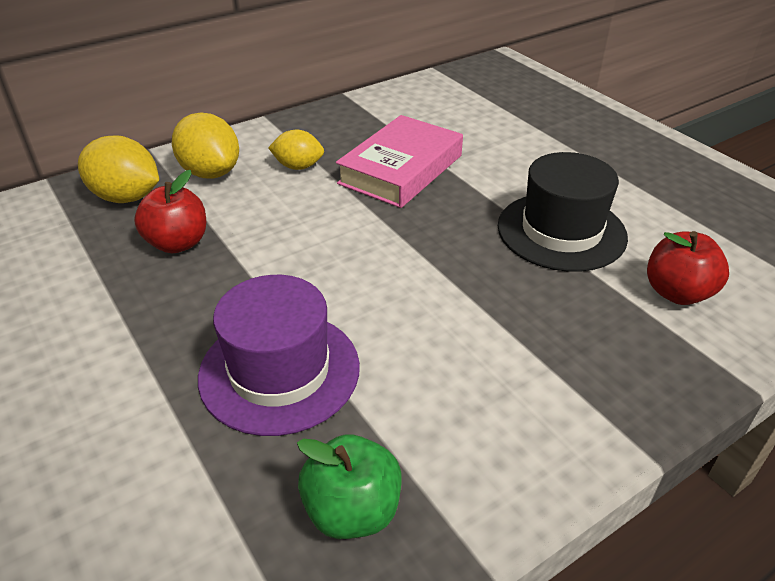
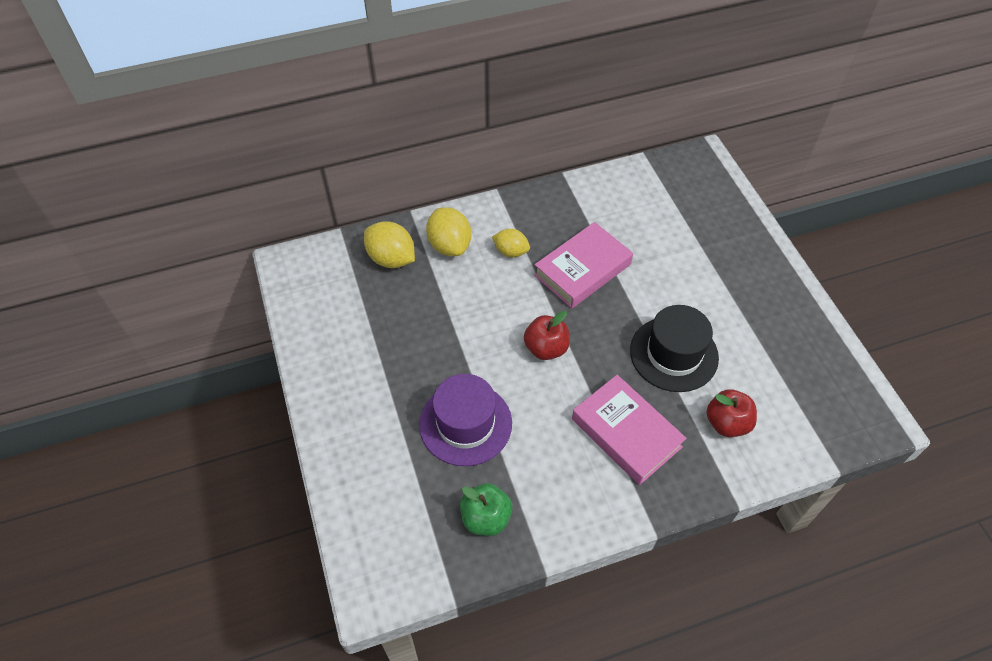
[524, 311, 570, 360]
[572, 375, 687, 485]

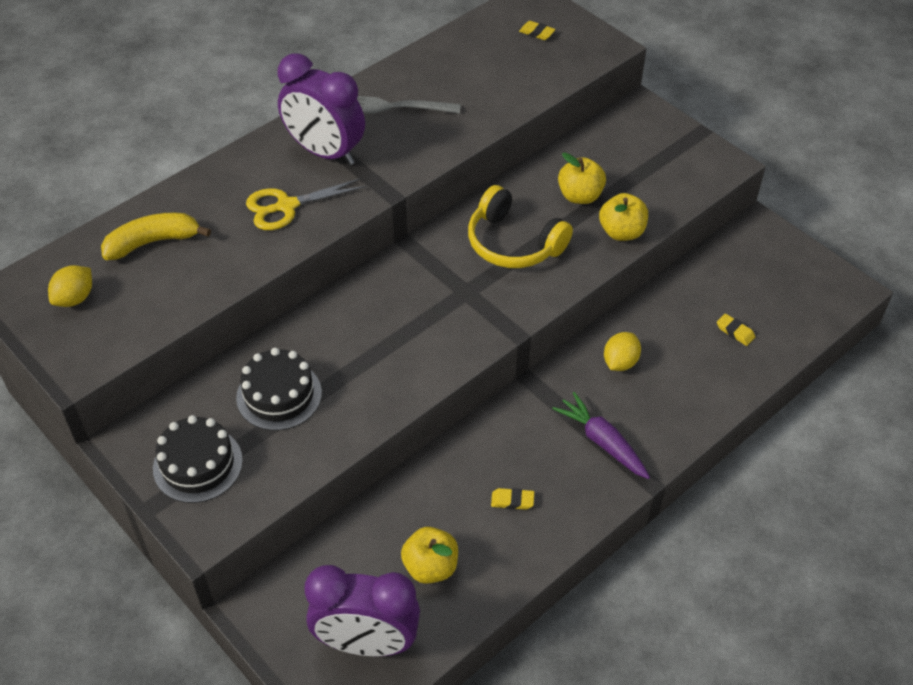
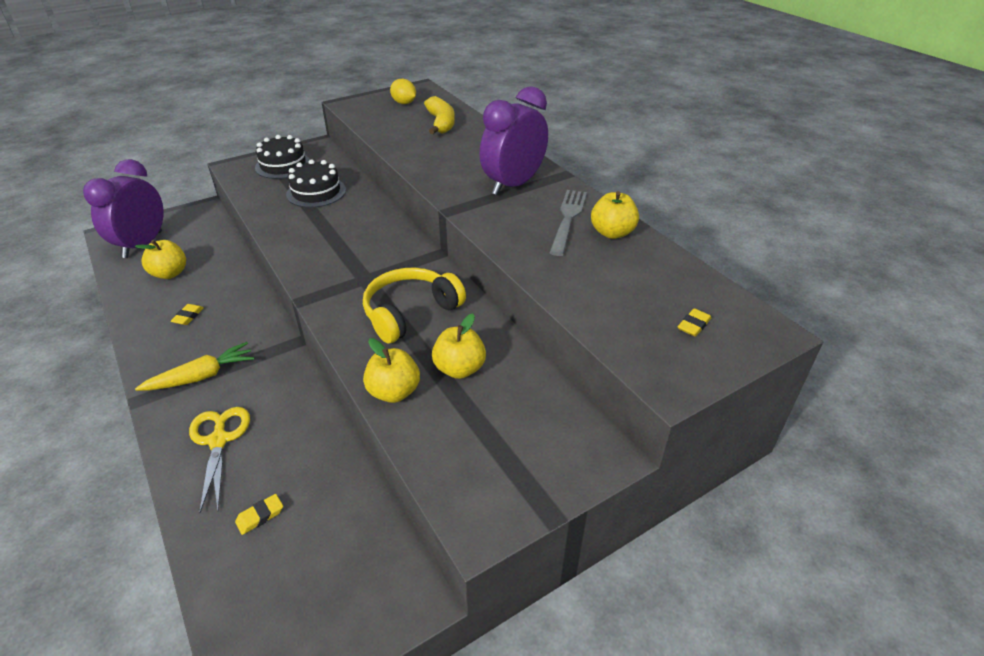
[189, 407, 250, 514]
[604, 332, 641, 371] (first image)
[135, 342, 254, 391]
[591, 191, 639, 239]

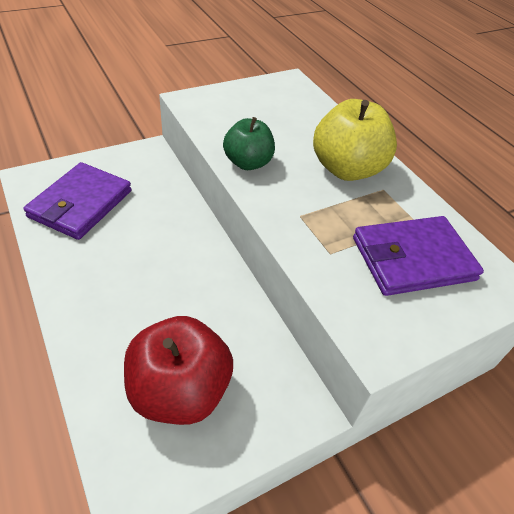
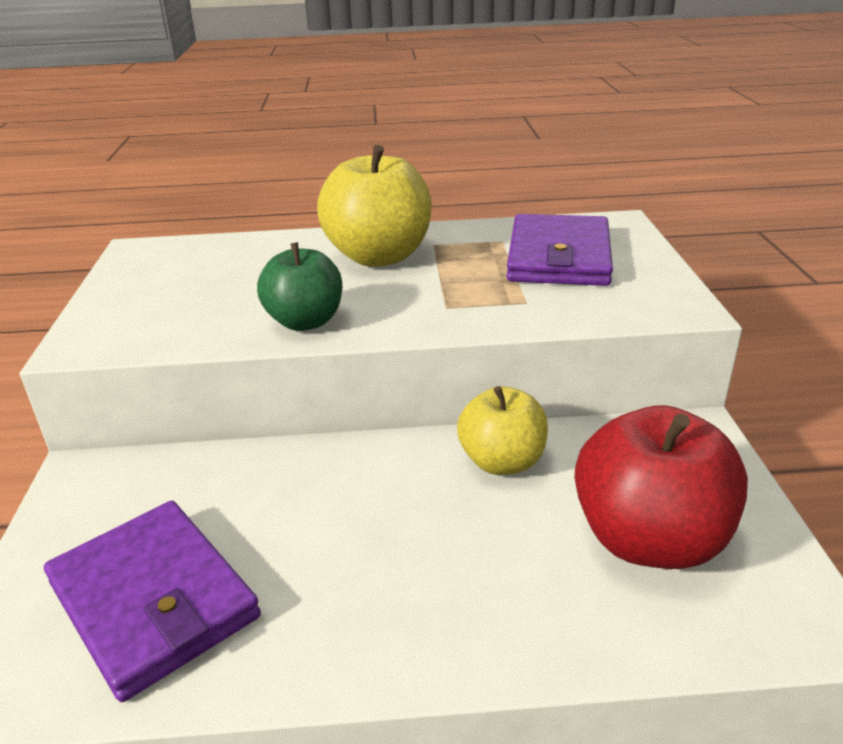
[457, 386, 548, 475]

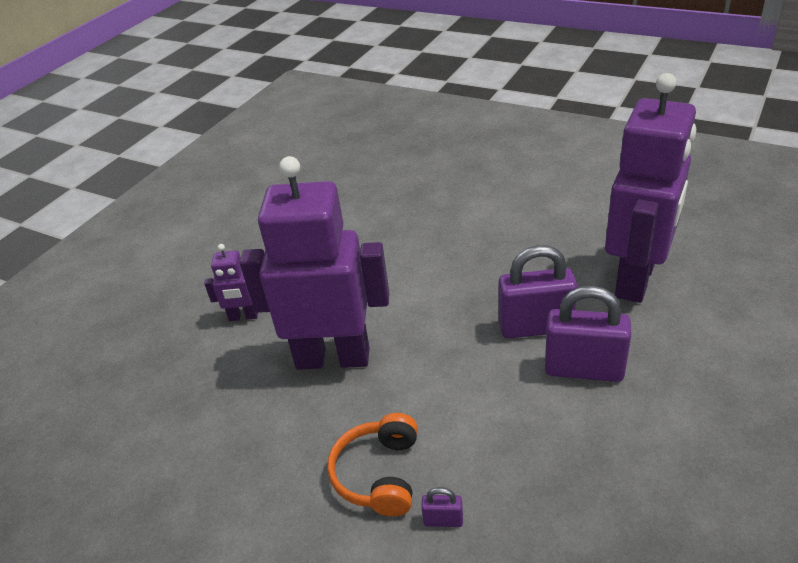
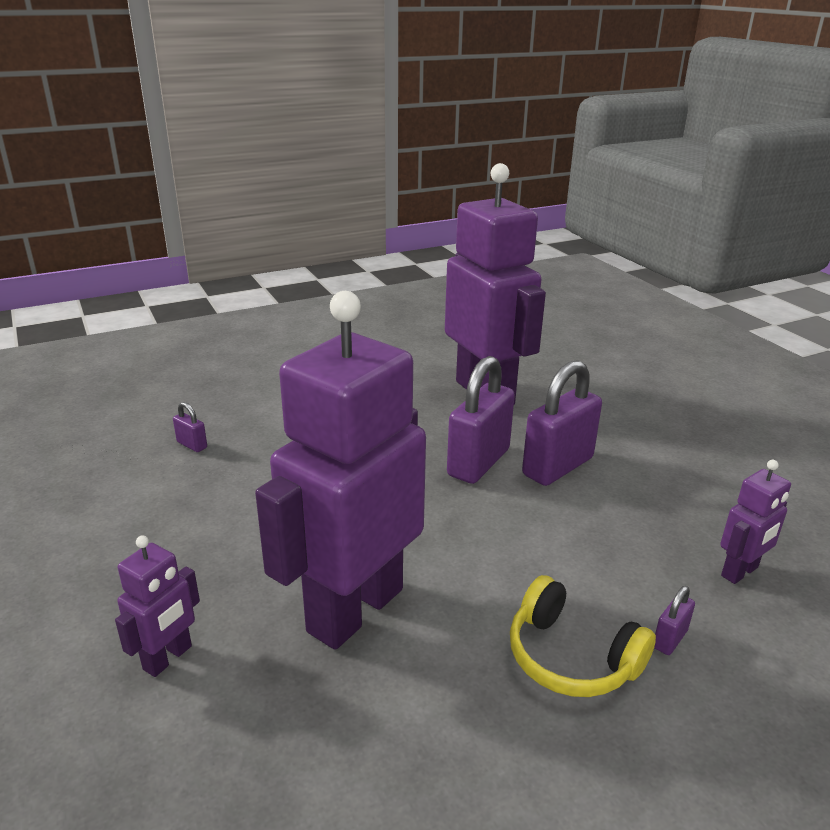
[510, 575, 656, 697]
[173, 402, 207, 452]
[720, 460, 791, 584]

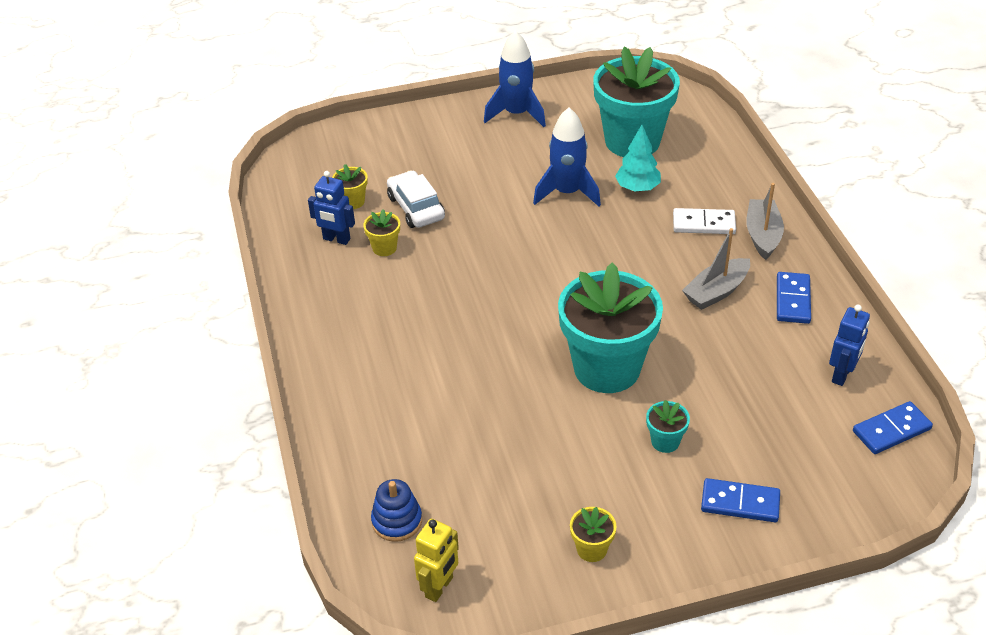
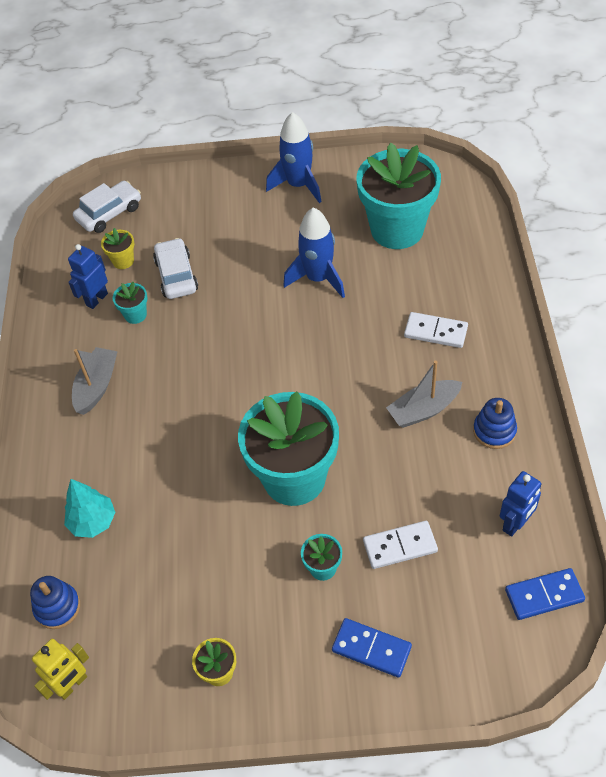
[64, 479, 115, 538]
[68, 244, 108, 309]
[72, 347, 118, 415]
[113, 282, 147, 324]
[473, 398, 517, 449]
[73, 181, 141, 233]
[363, 521, 438, 569]

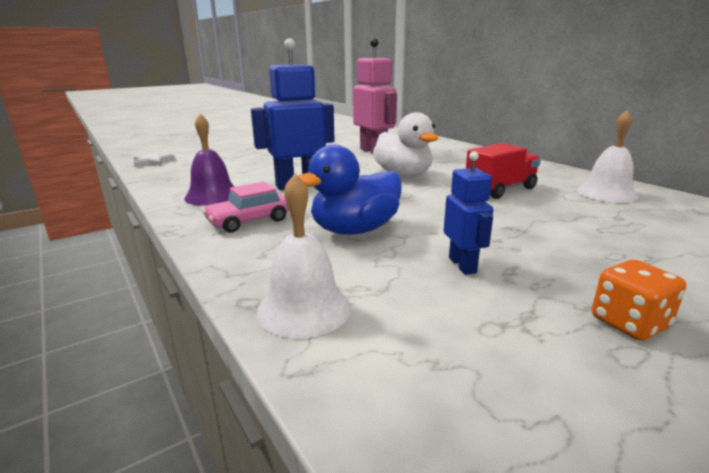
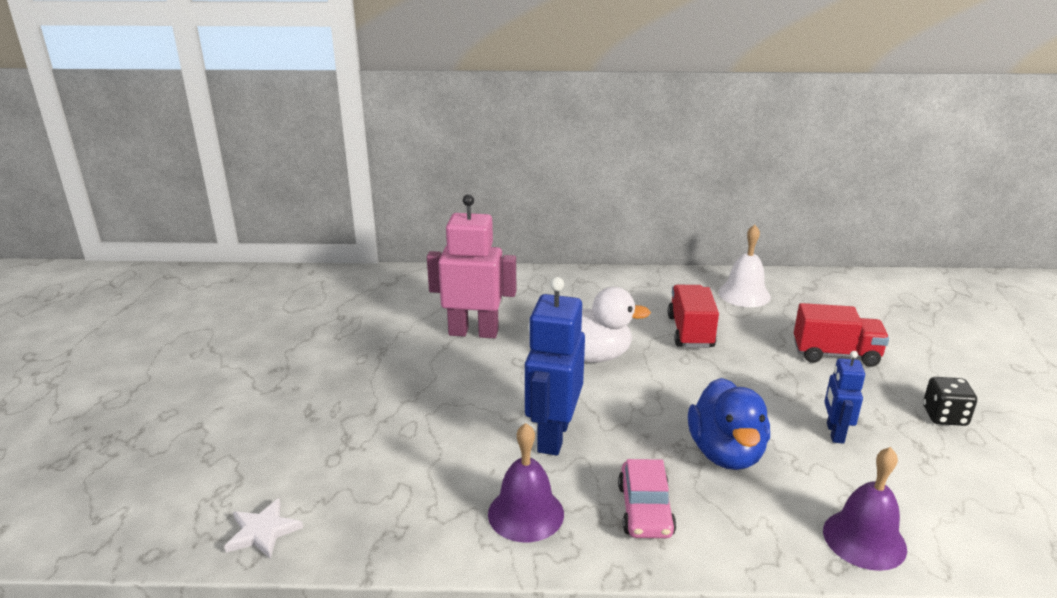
[824, 351, 865, 444]
[823, 447, 907, 571]
[923, 377, 977, 426]
[794, 303, 889, 367]

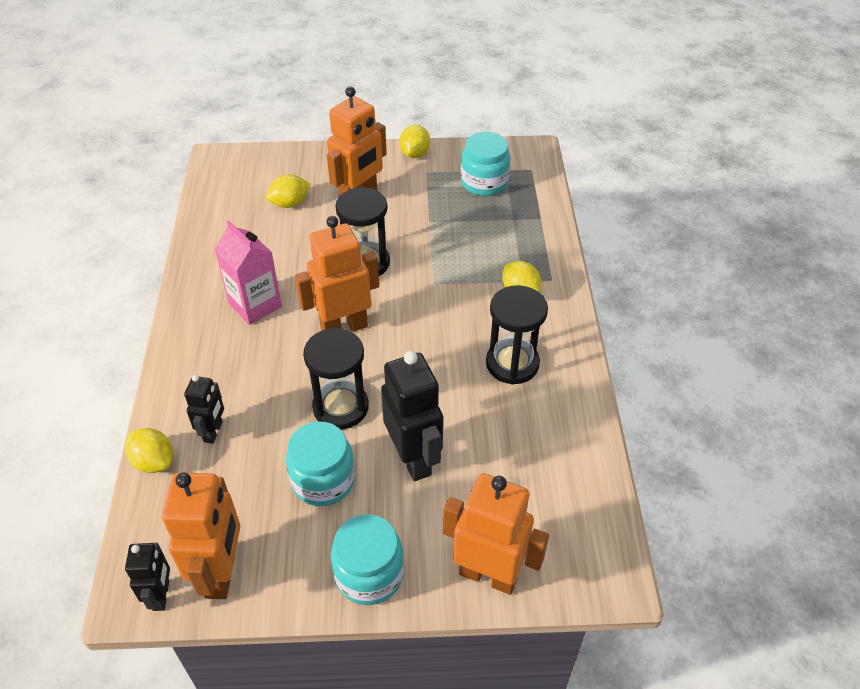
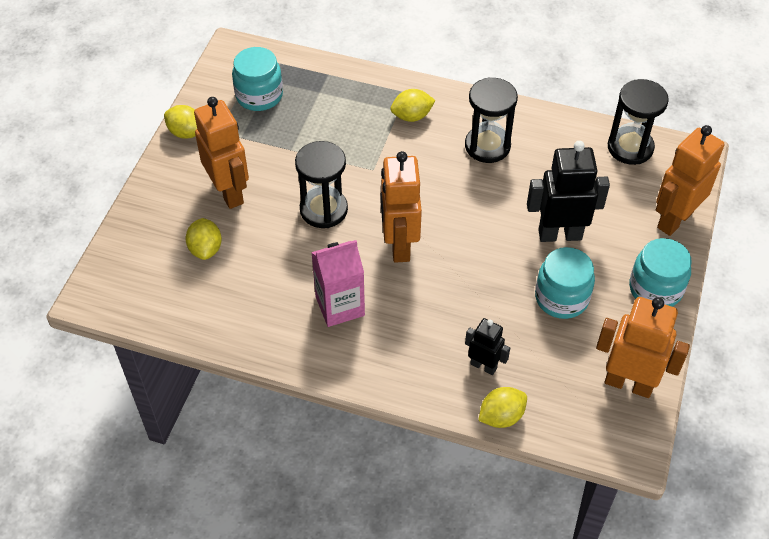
[608, 79, 669, 165]
[125, 543, 170, 611] (first image)

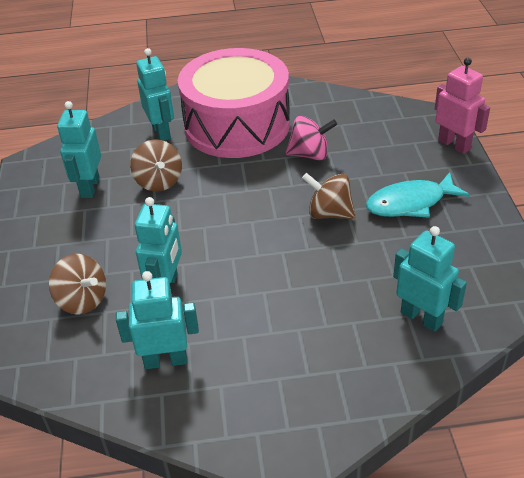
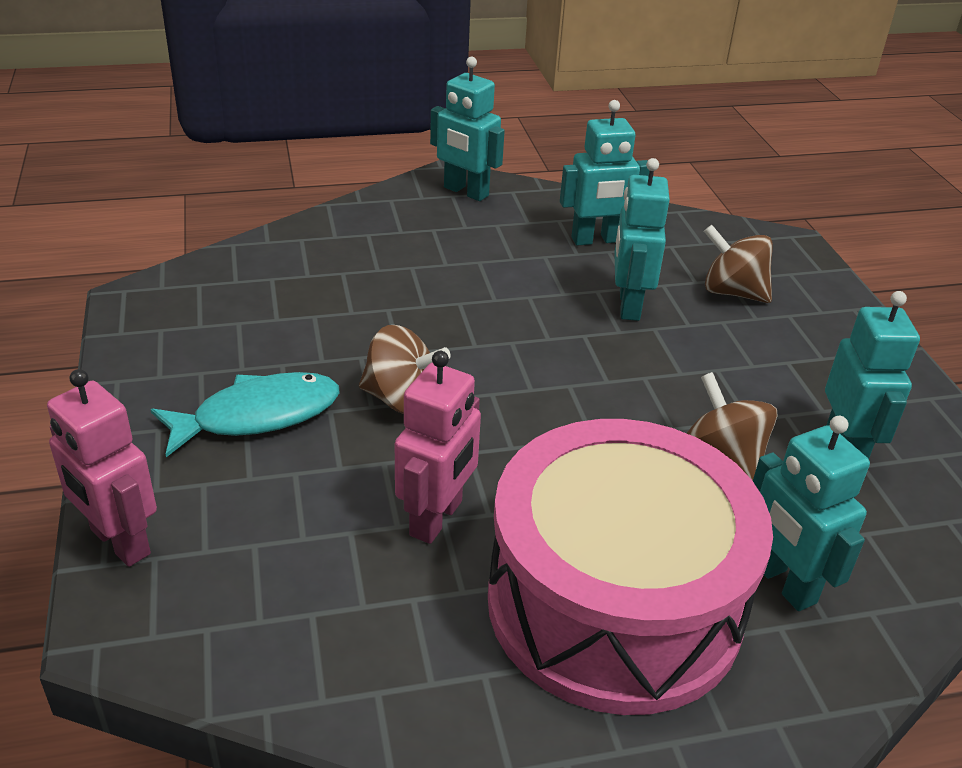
[395, 351, 481, 544]
[430, 57, 505, 201]

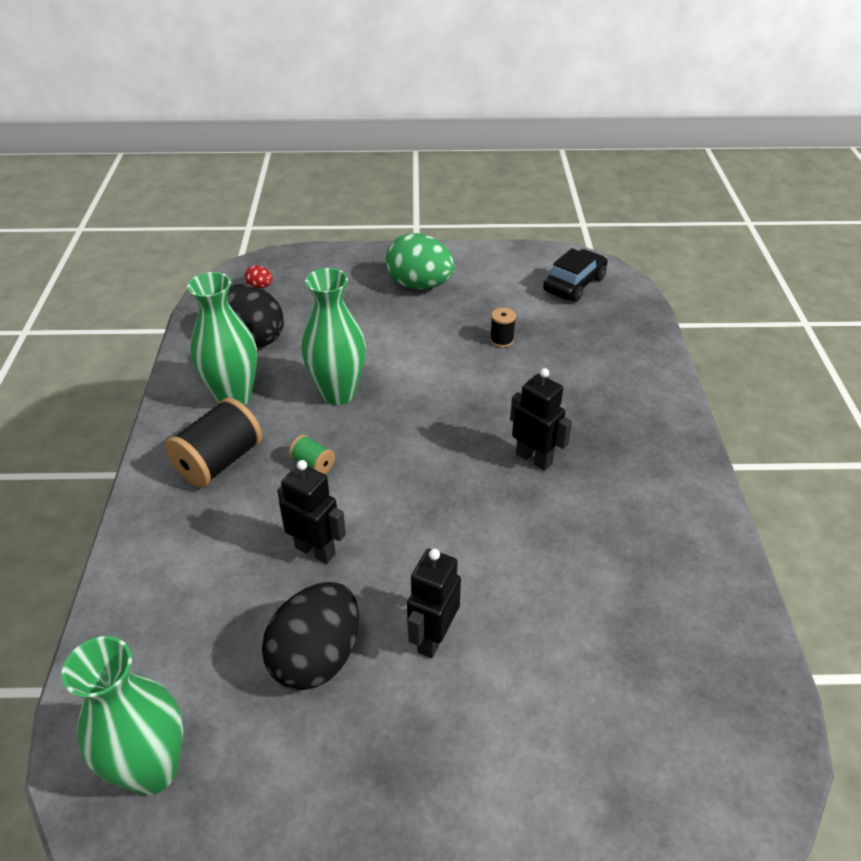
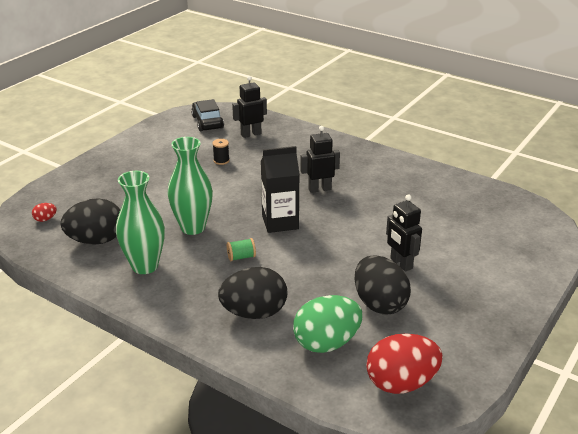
[293, 295, 363, 353]
[165, 398, 262, 488] (first image)
[232, 76, 267, 138]
[366, 333, 443, 394]
[261, 146, 300, 233]
[218, 267, 287, 319]

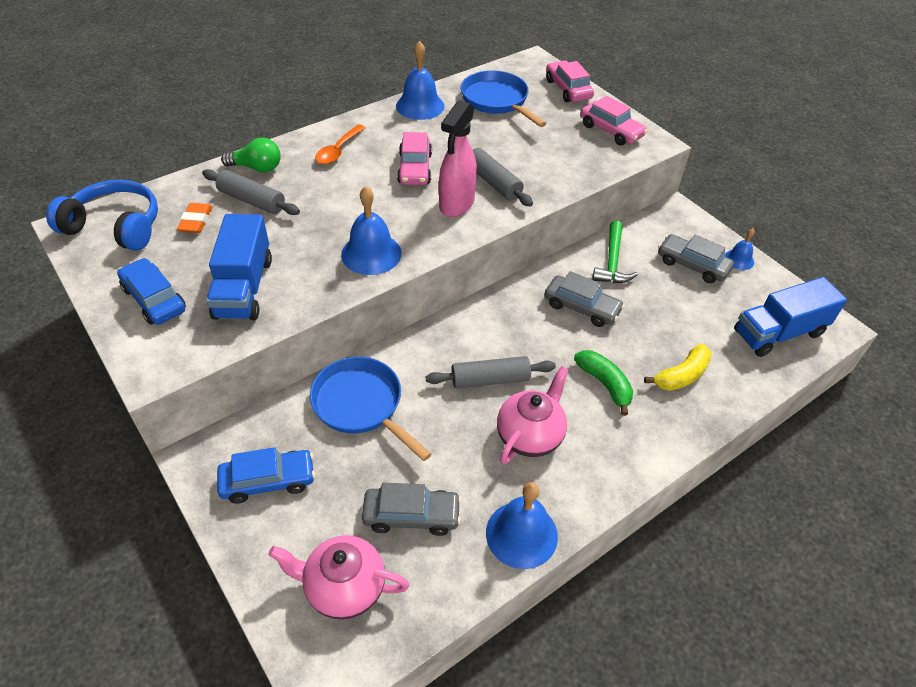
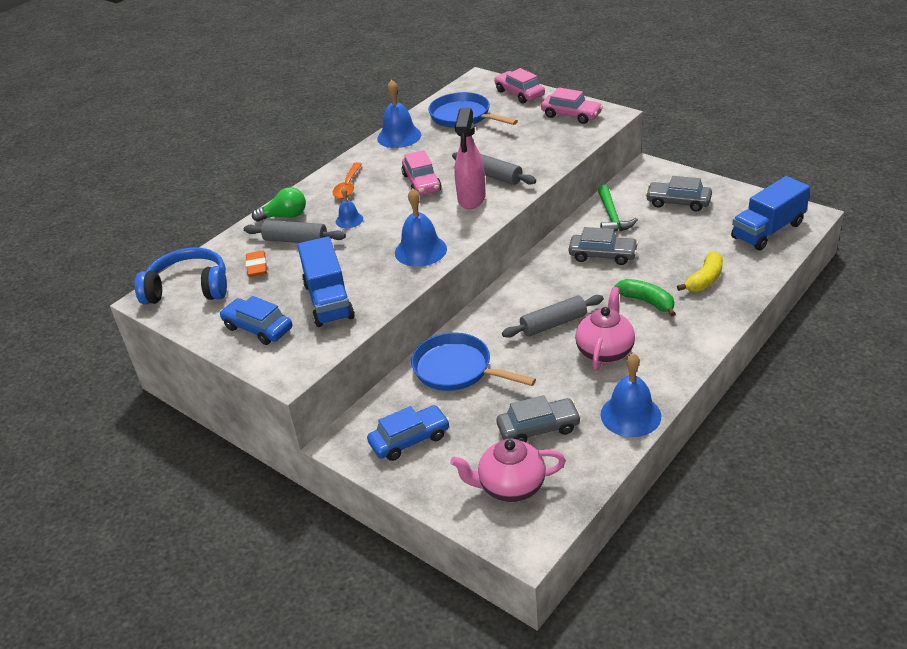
[336, 187, 363, 228]

